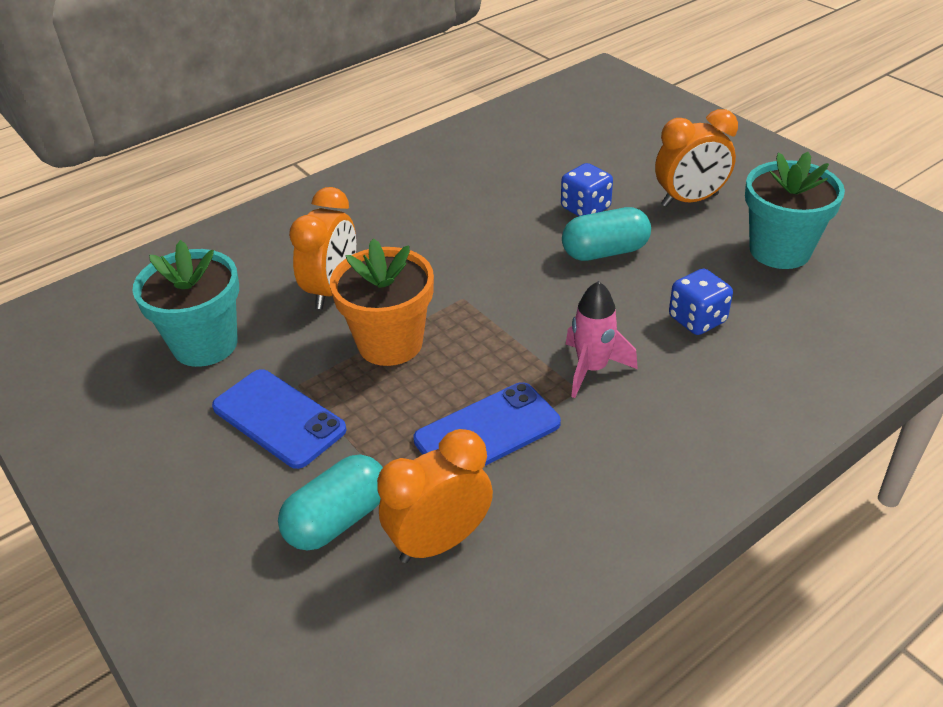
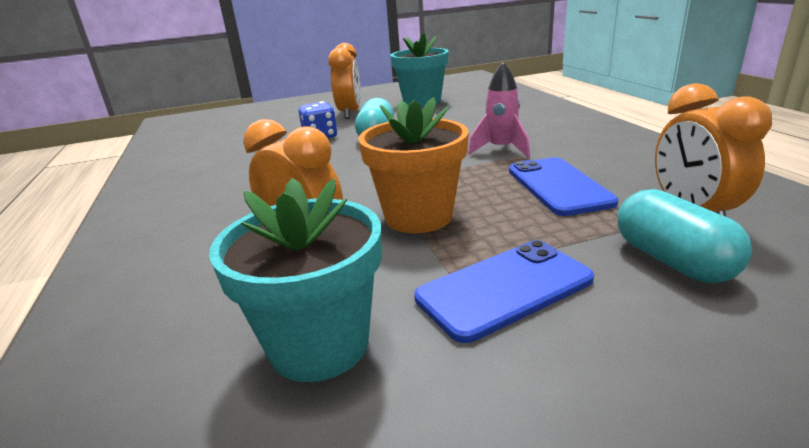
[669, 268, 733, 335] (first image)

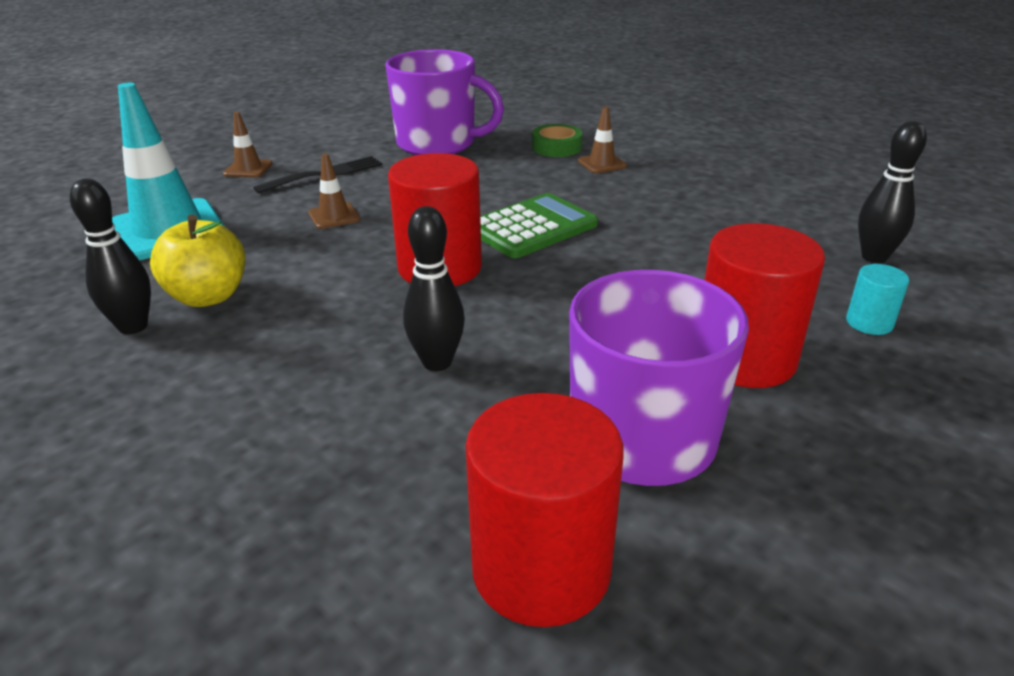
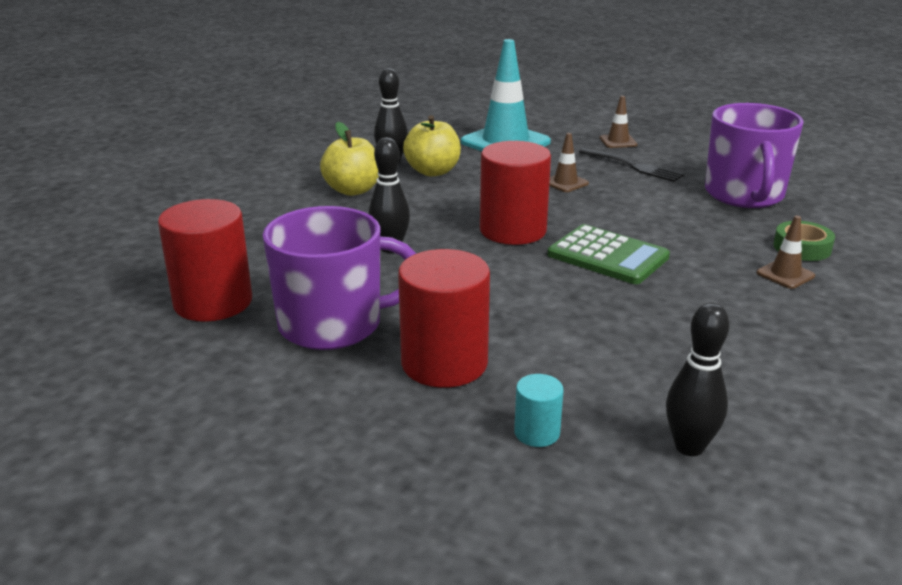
[320, 122, 379, 196]

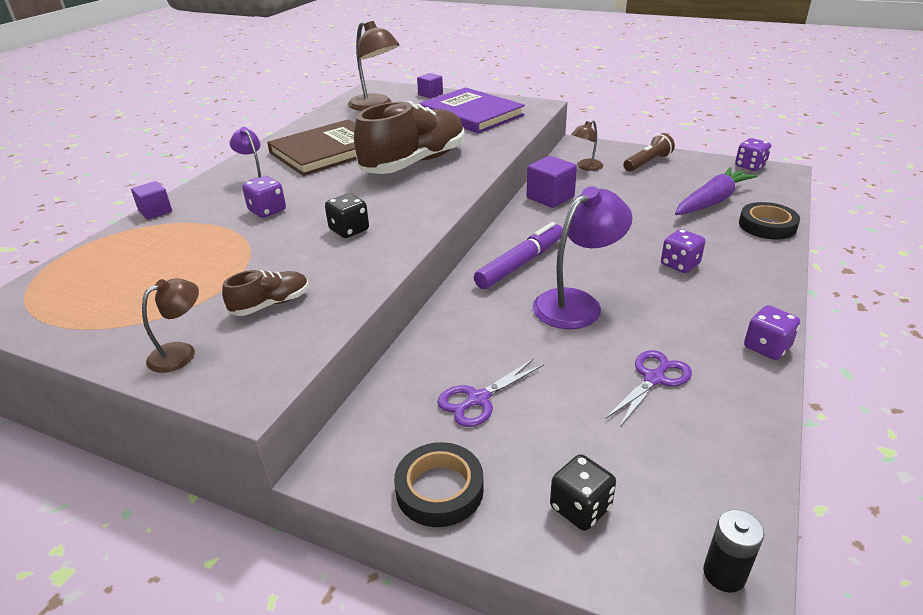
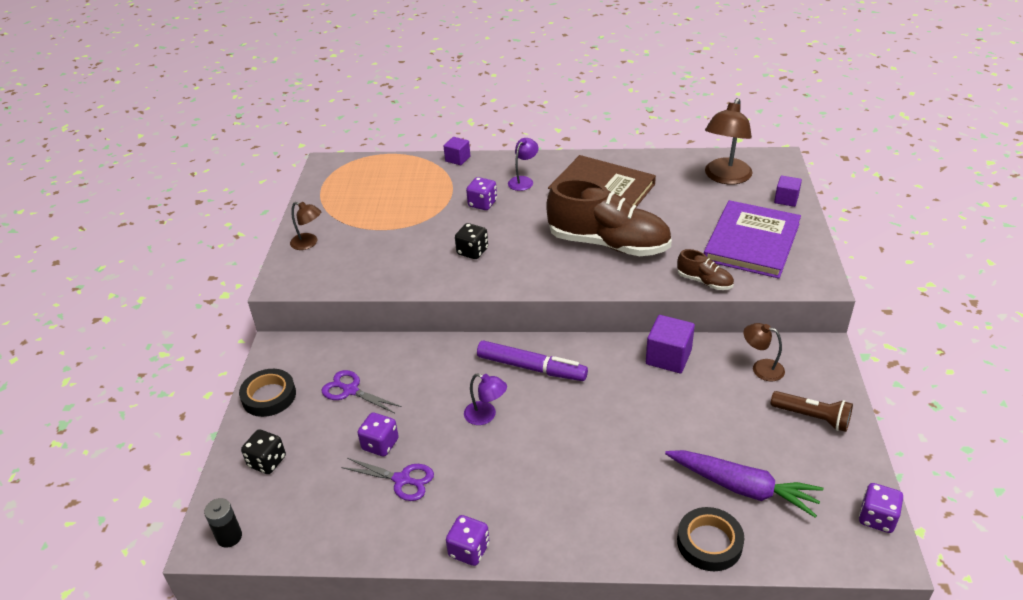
[464, 373, 507, 425]
[357, 412, 399, 456]
[677, 249, 734, 290]

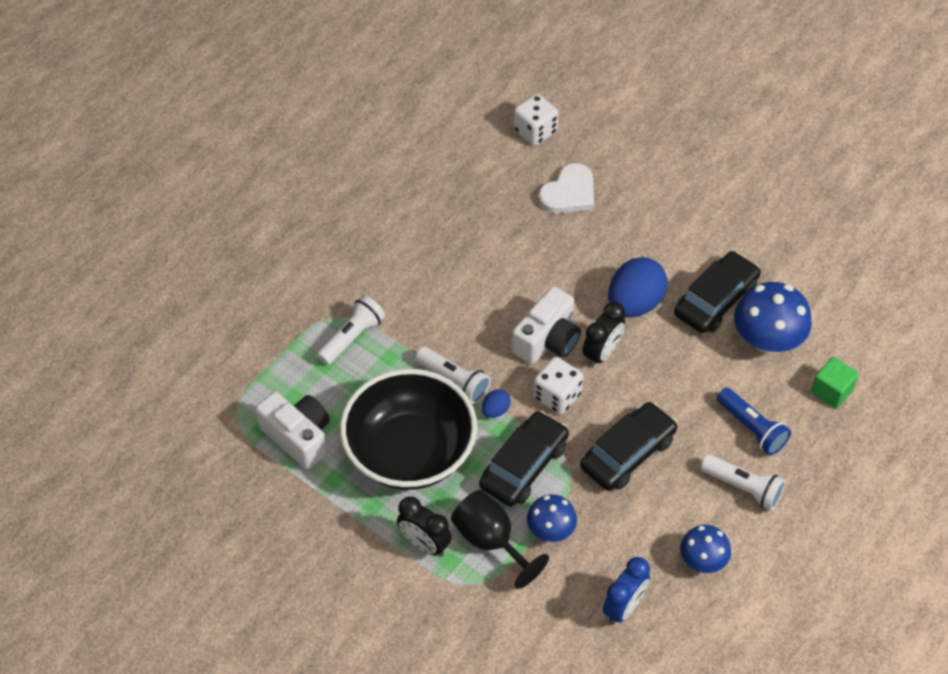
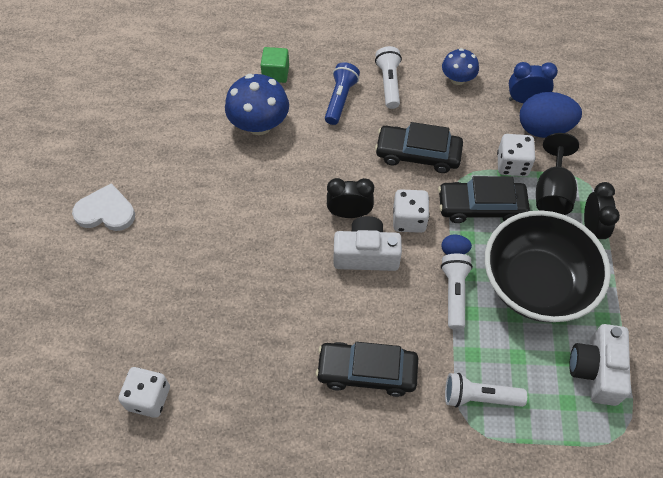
[72, 183, 135, 231]
[316, 342, 418, 397]
[520, 92, 582, 138]
[497, 134, 535, 176]

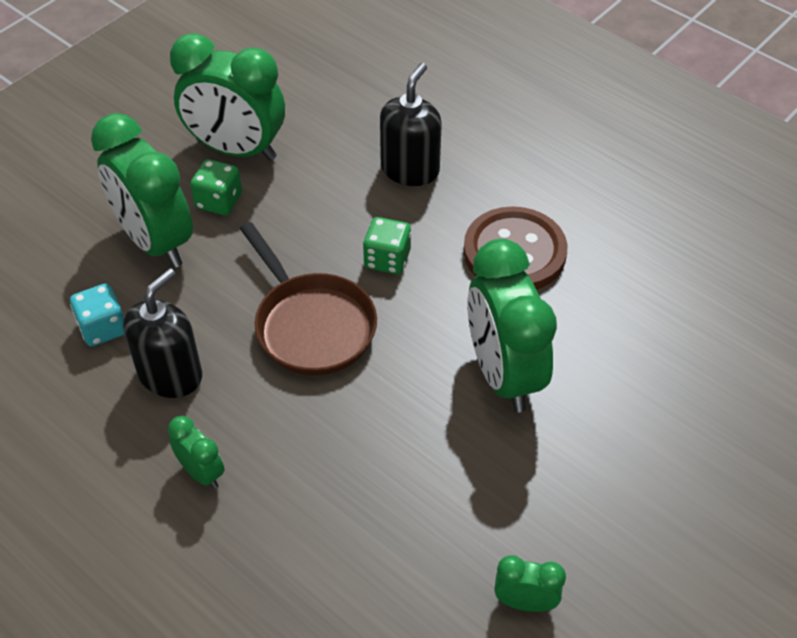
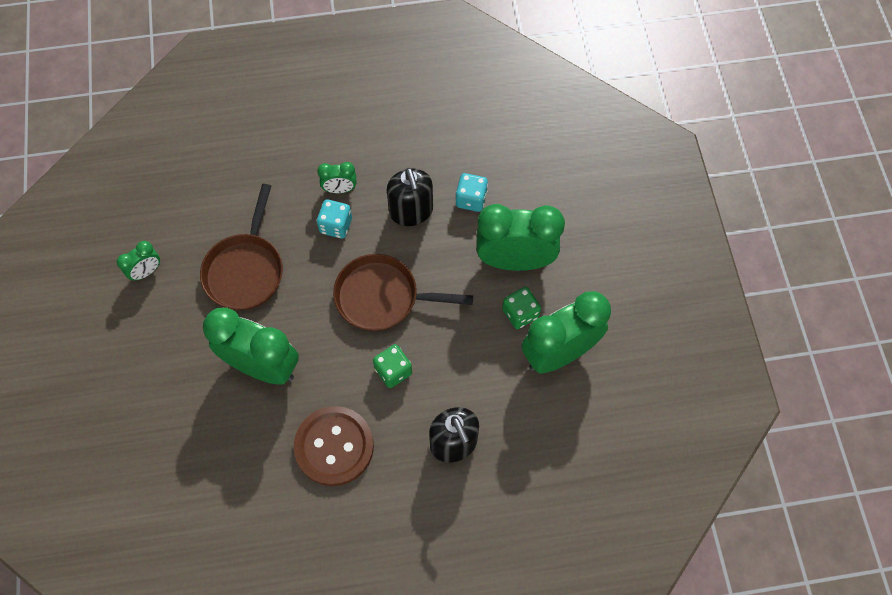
[200, 184, 283, 310]
[317, 199, 352, 239]

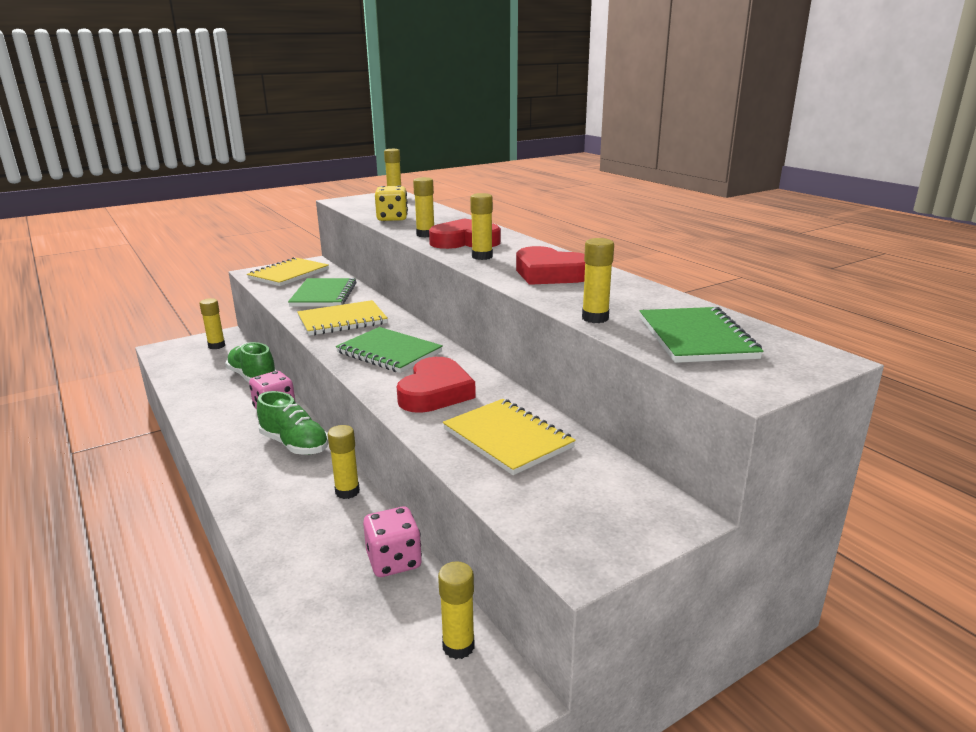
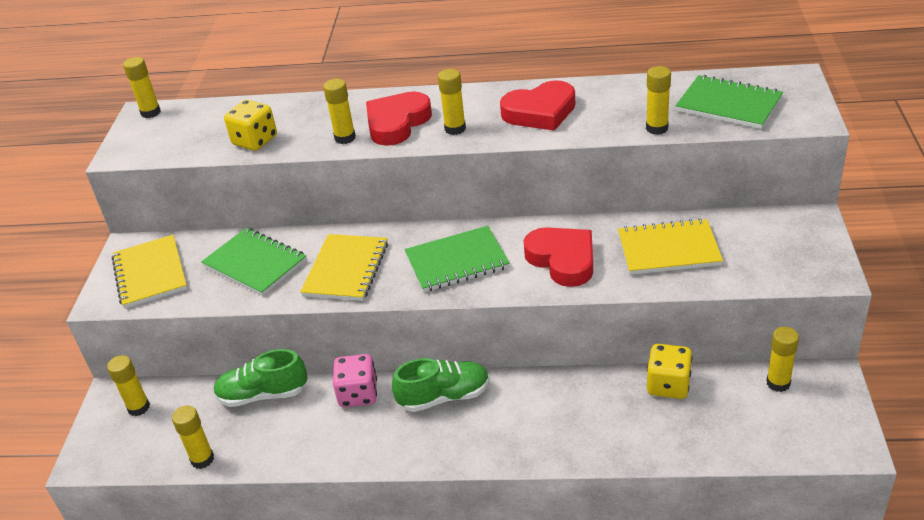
[172, 406, 214, 469]
[647, 344, 692, 399]

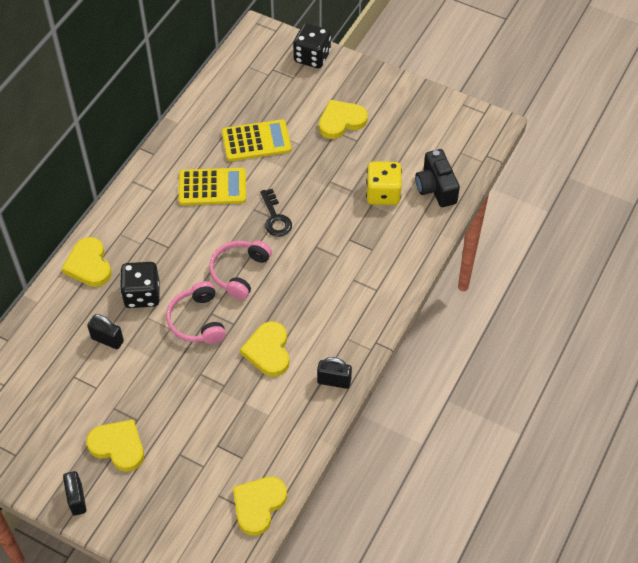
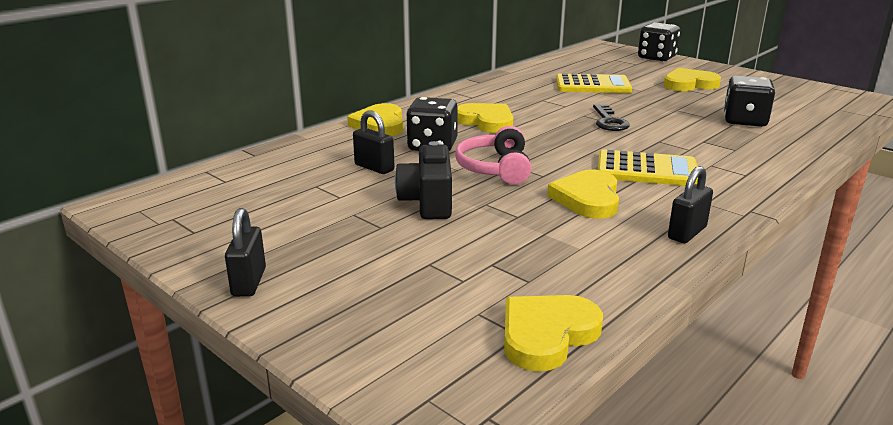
[395, 141, 452, 219]
[724, 76, 775, 127]
[598, 150, 698, 186]
[209, 240, 272, 300] (first image)
[668, 166, 713, 243]
[457, 103, 513, 133]

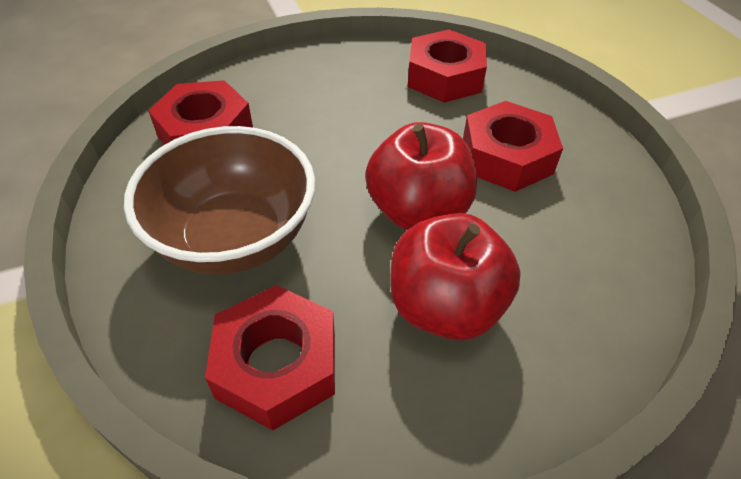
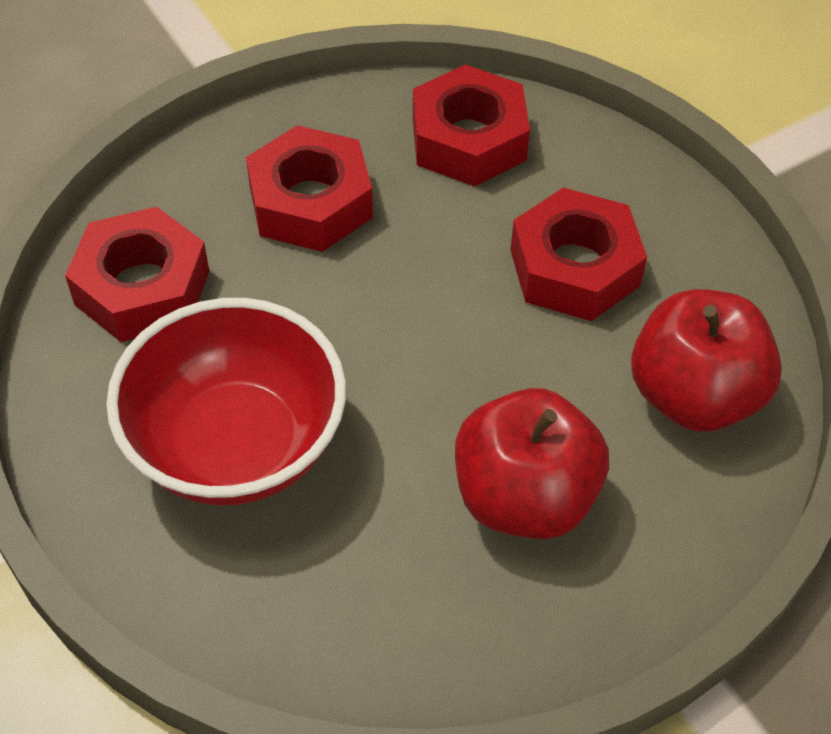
[631, 289, 782, 432]
[106, 298, 346, 505]
[246, 125, 373, 252]

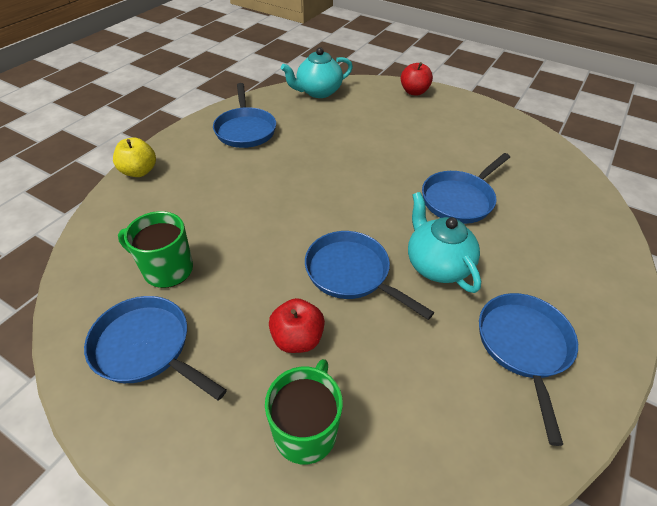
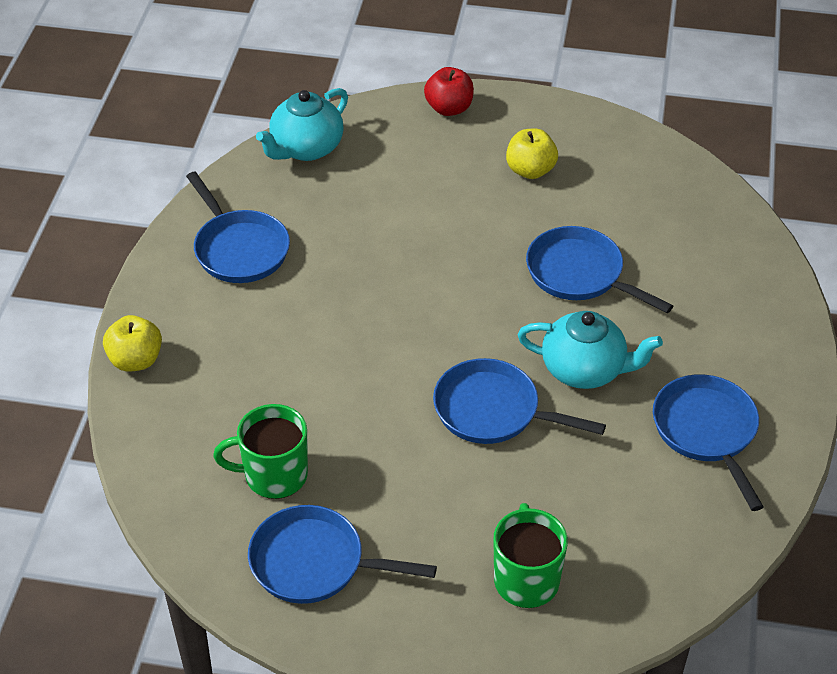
[526, 226, 673, 313]
[518, 311, 663, 389]
[269, 298, 325, 353] (first image)
[506, 128, 558, 179]

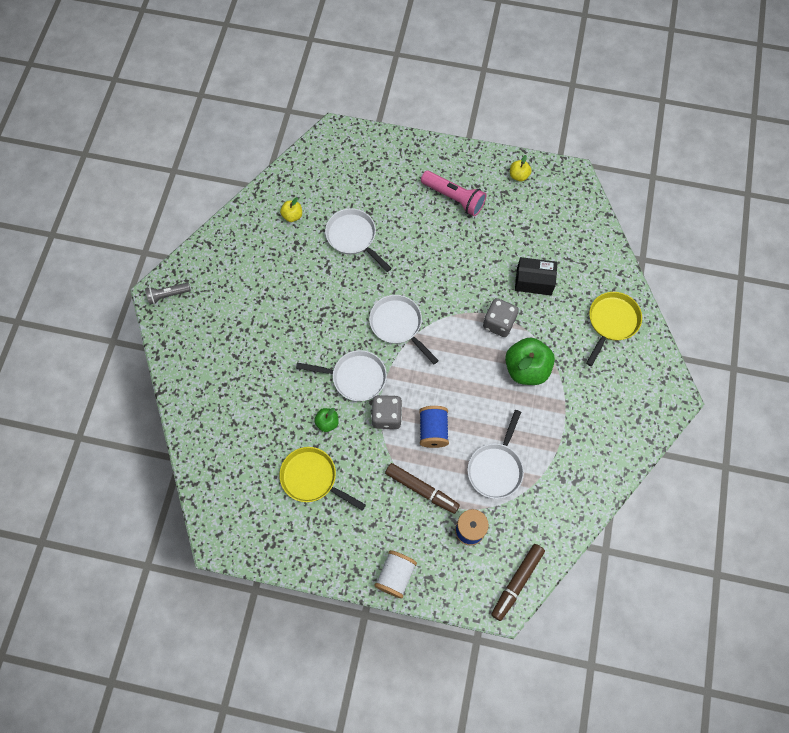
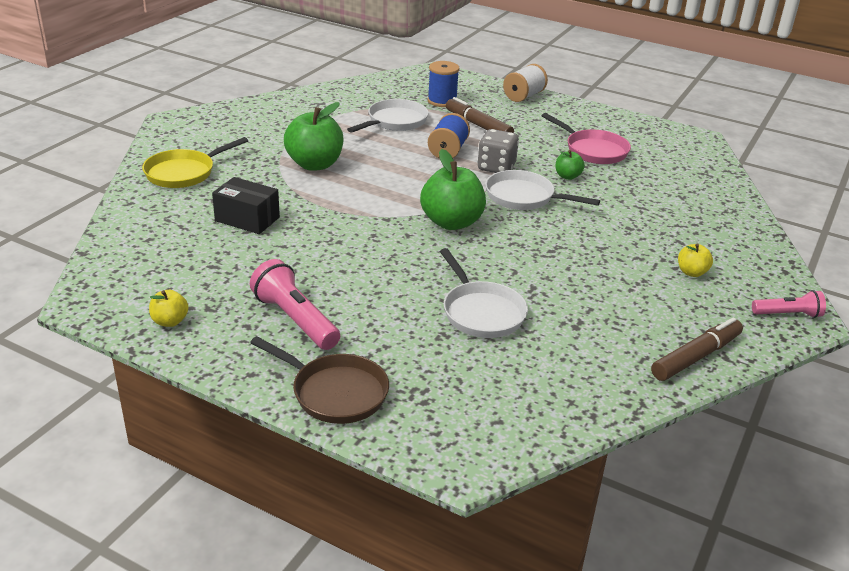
[678, 243, 713, 277]
[752, 290, 826, 318]
[420, 149, 486, 230]
[483, 298, 519, 337] (first image)
[542, 113, 631, 164]
[651, 318, 743, 381]
[250, 336, 389, 424]

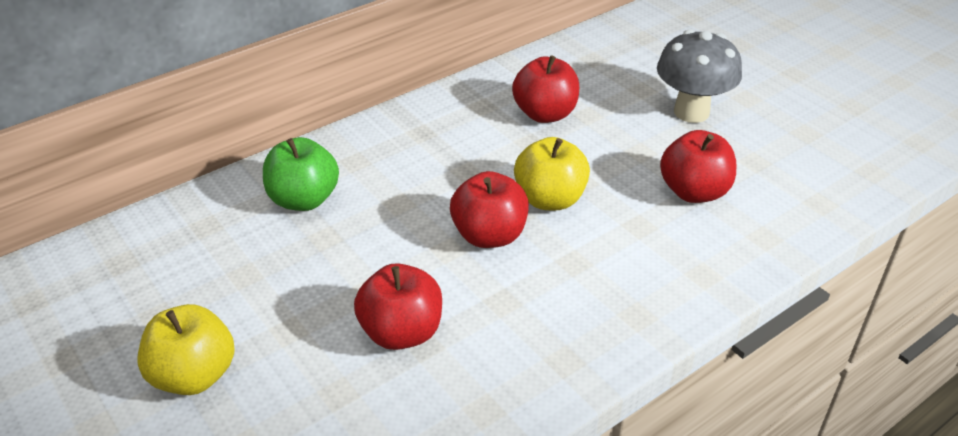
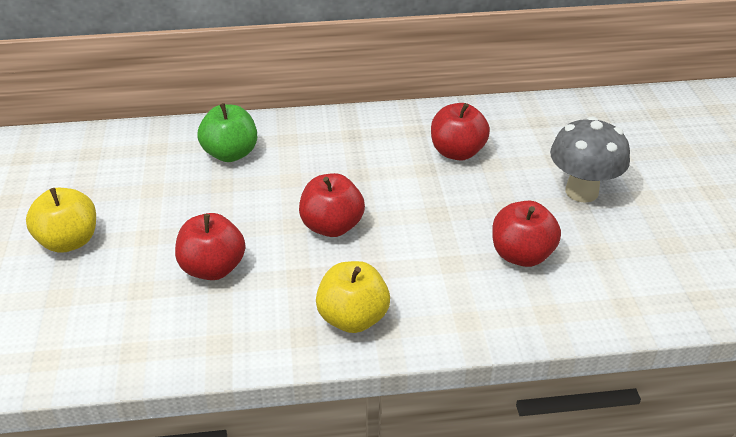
[316, 261, 390, 333]

